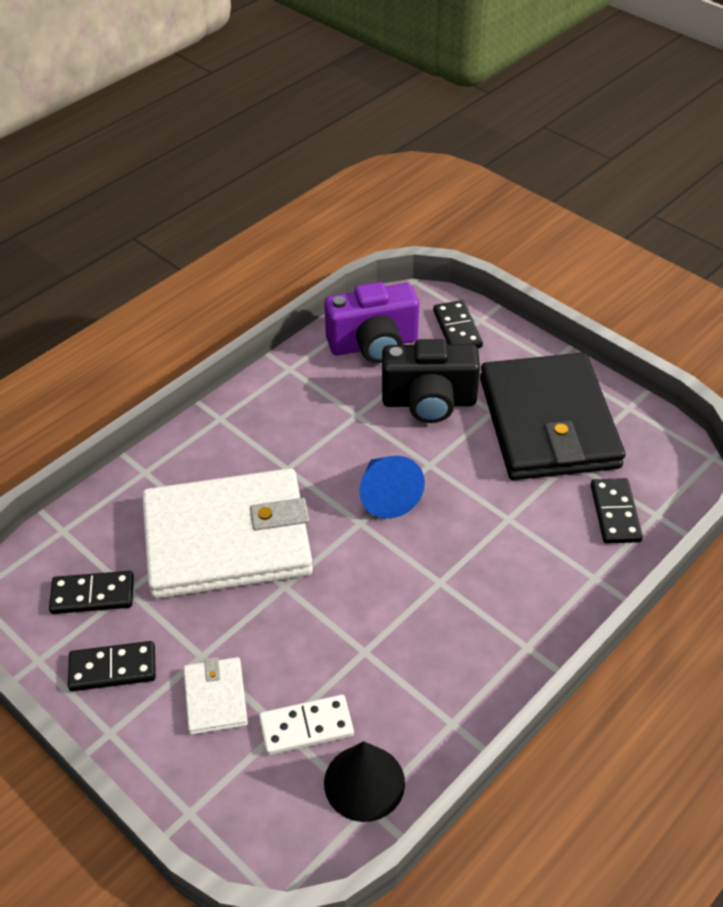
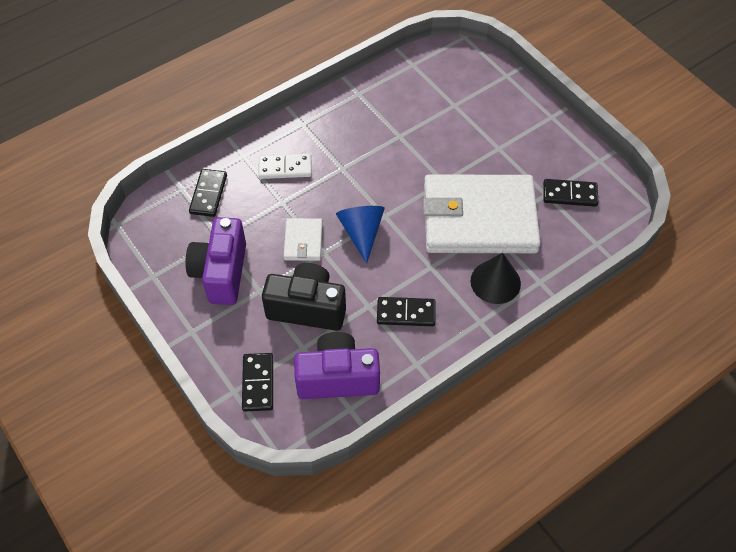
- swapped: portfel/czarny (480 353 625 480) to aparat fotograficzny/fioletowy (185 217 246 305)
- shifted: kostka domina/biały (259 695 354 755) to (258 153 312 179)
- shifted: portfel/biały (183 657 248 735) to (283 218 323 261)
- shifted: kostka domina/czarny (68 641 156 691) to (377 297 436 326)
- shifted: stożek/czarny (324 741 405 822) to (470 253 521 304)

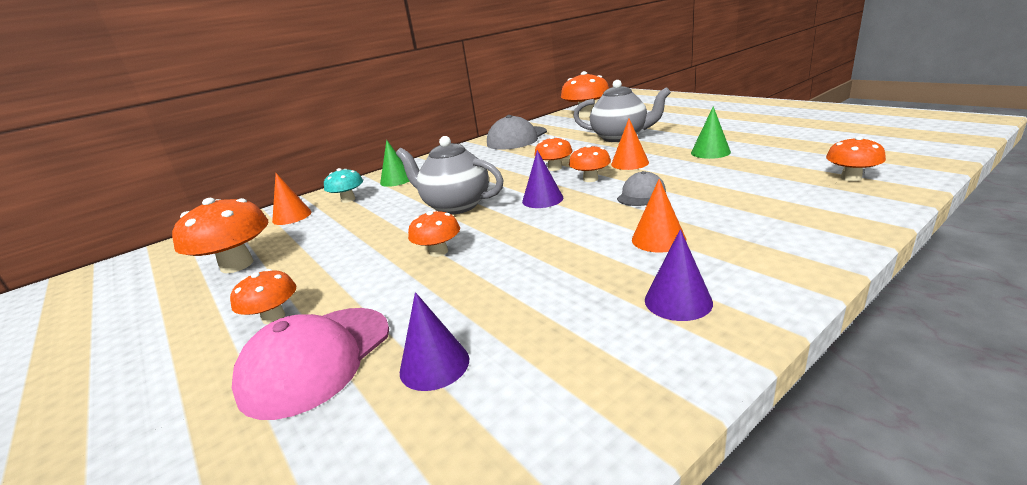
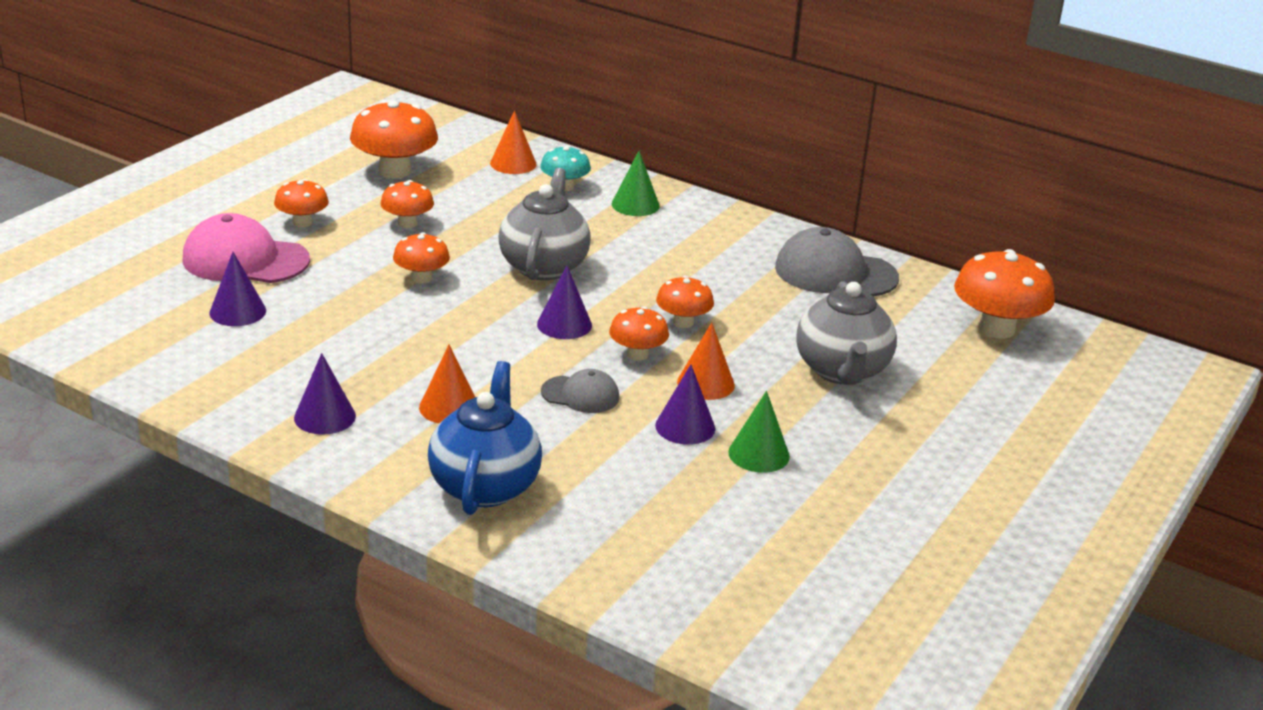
- shifted: grzyb/pomarańczowy (826 136 886 181) to (380 180 434 228)
- new: imbryk/niebieski (428 361 542 515)
- new: stożek/fioletowy (655 364 715 445)

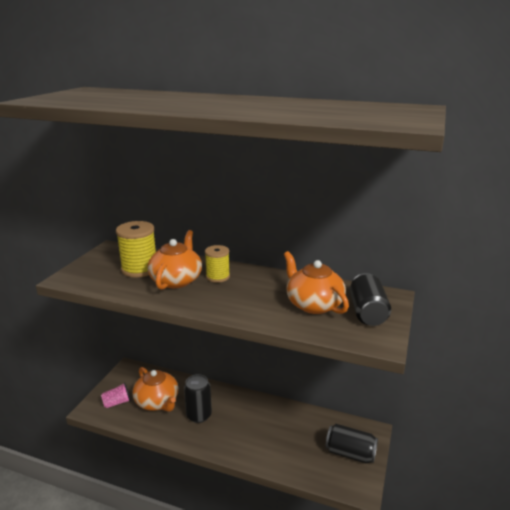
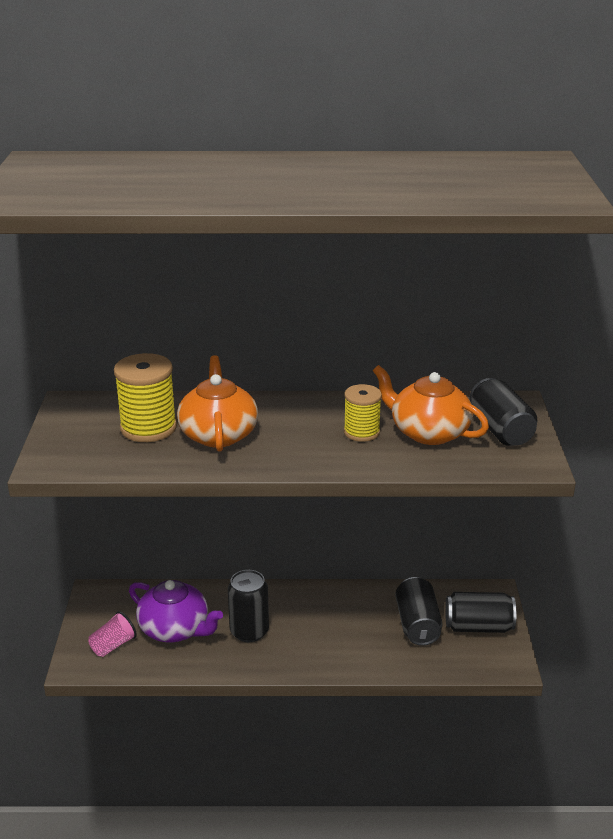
- repainted: imbryk/pomarańczowy (132 367 178 412) to imbryk/fioletowy (129 580 223 642)
- shifted: szpulka/żółty (205 245 230 283) to (344 384 382 442)
- new: puszka/czarny (395 577 443 646)

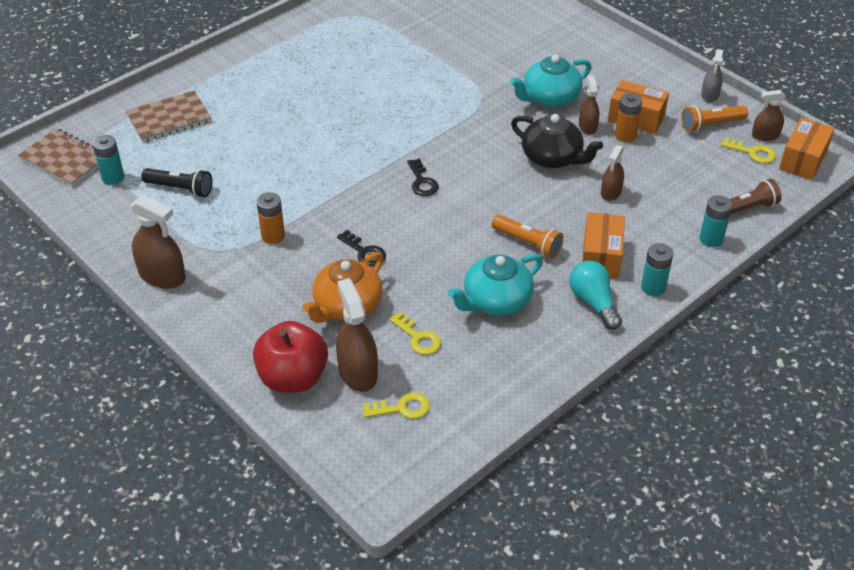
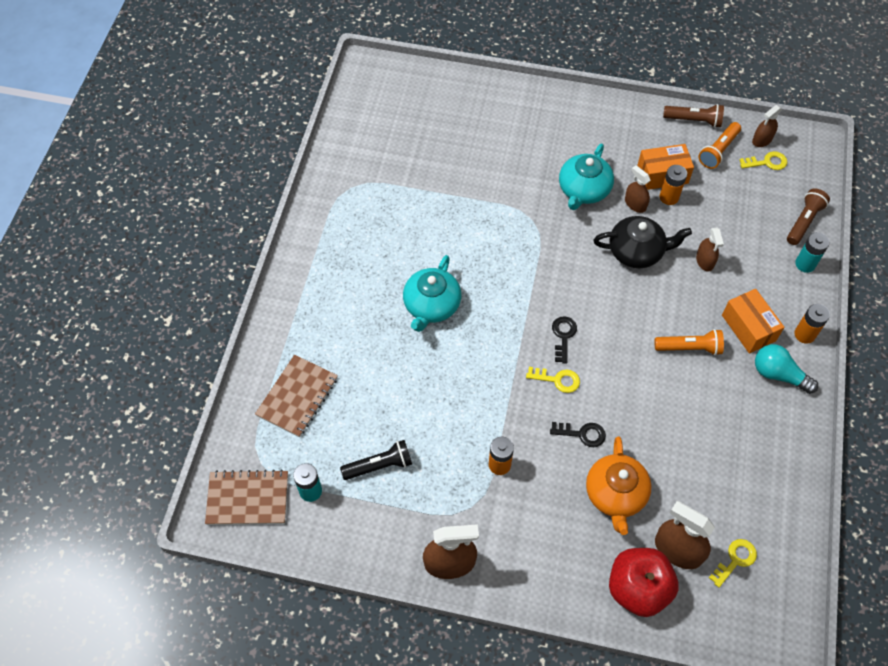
- shifted: imbryk/turkusowy (448 254 543 316) to (403 255 461 332)
- shifted: klucz/żółty (389 312 441 355) to (526 367 580 393)
- rotated: klucz/czarny (407 159 439 196) = (552 316 577 364) 120 degrees counterclockwise
- swapped: spryskiwacz/szary (701 49 723 103) to latarka/brązowy (663 104 724 128)
- repainted: bateria/turkusowy (641 243 673 296) to bateria/pomarańczowy (794 304 830 344)
- gone: pudełko/pomarańczowy (779 118 835 180)

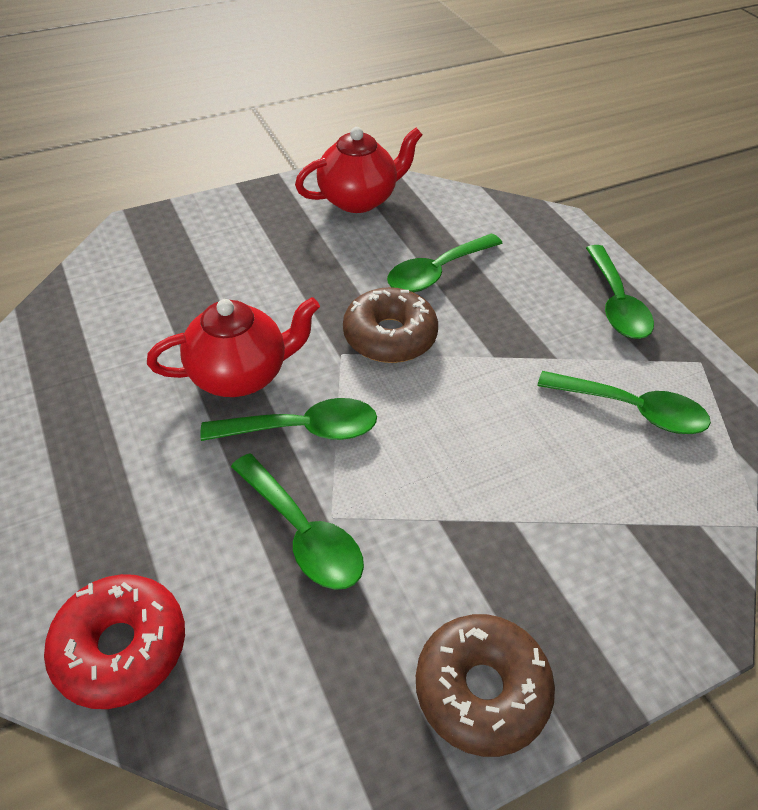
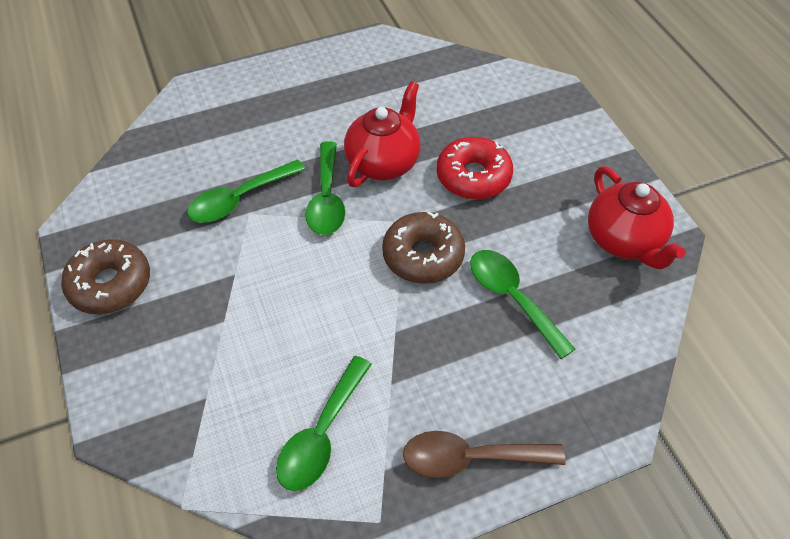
- rotated: imbryk/czerwony (147 297 320 397) = (344 81 421 187) 135 degrees counterclockwise
- repainted: łyżka/zielony (586 245 654 339) to łyżka/brązowy (403 431 565 478)
- shifted: donut/czerwony (44 574 185 709) to (436 137 513 200)

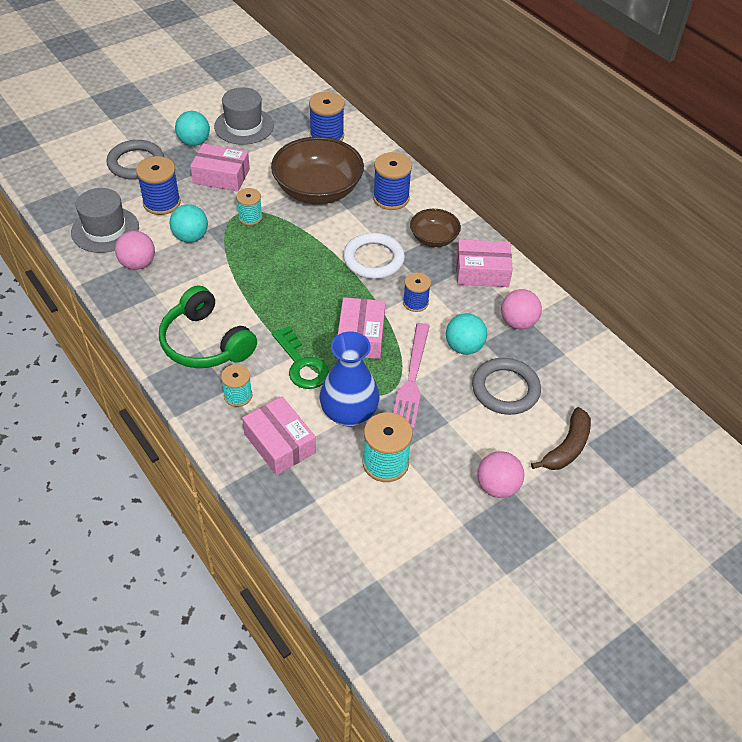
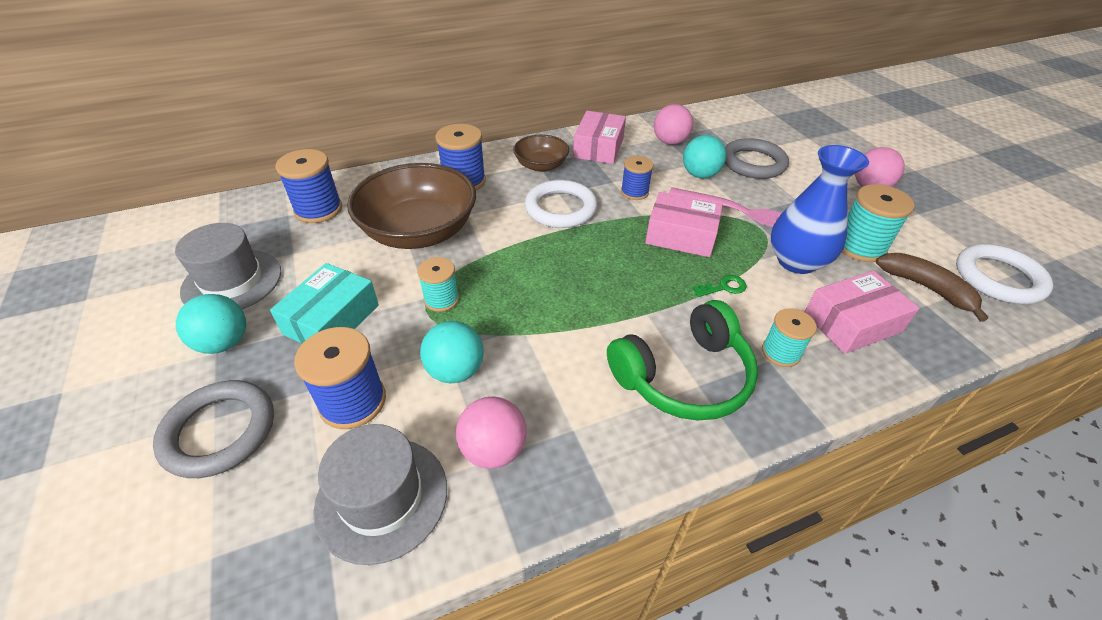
- repainted: pudełko/różowy (190 143 250 192) to pudełko/turkusowy (270 263 379 344)
- scaled: klucz/zielony (272 326 329 389) = (692 275 747 297) x0.53
- shifted: banan/brązowy (531 407 591 470) to (876 253 988 322)
- new: pierścień/biały (956 244 1053 304)

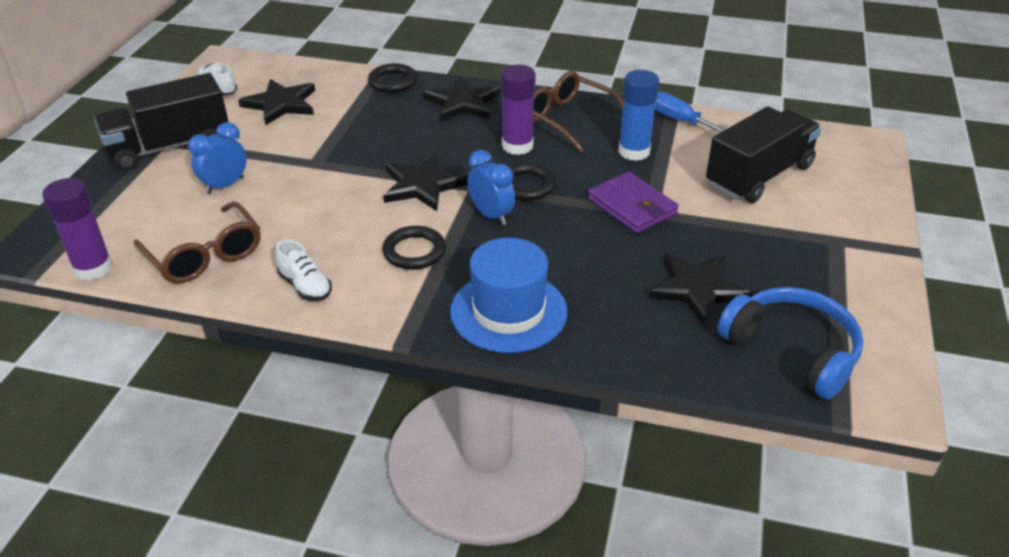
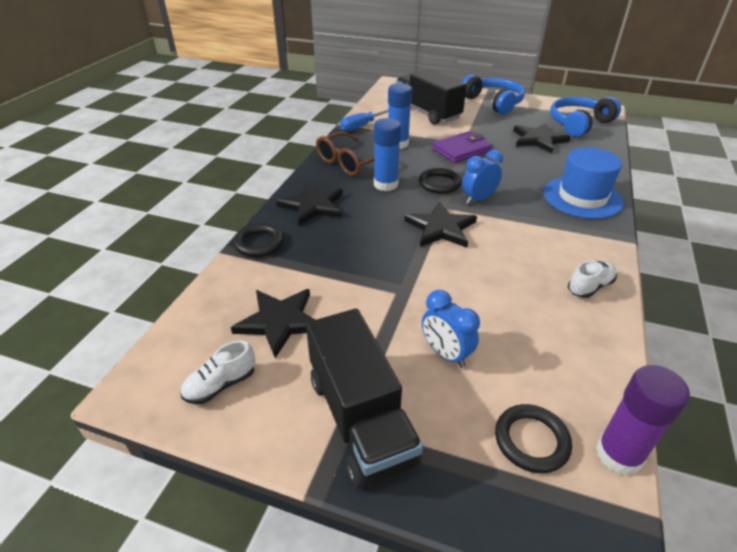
- repainted: klej w sztyfcie/fioletowy (501 64 536 155) to klej w sztyfcie/niebieski (374 118 401 191)
- new: słuchawki/niebieski (462 75 525 115)
- shifted: pierścień/czarny (382 226 446 270) to (495 404 572 473)
- gone: okulary/brązowy (133 201 261 283)

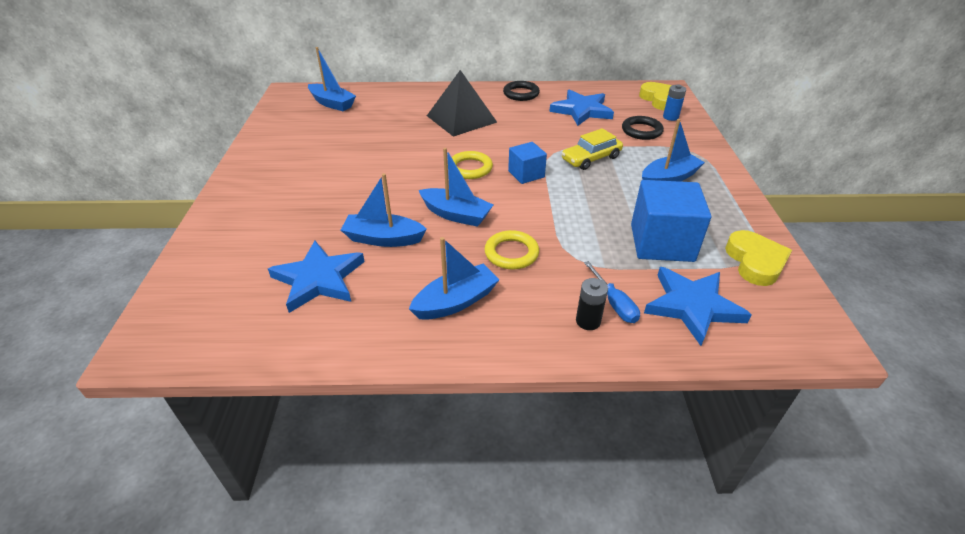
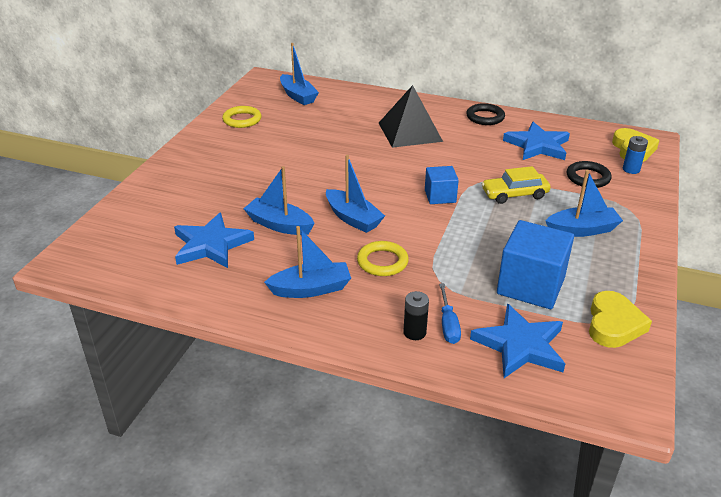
- shifted: pierścień/żółty (451 151 493 179) to (222 106 262 128)

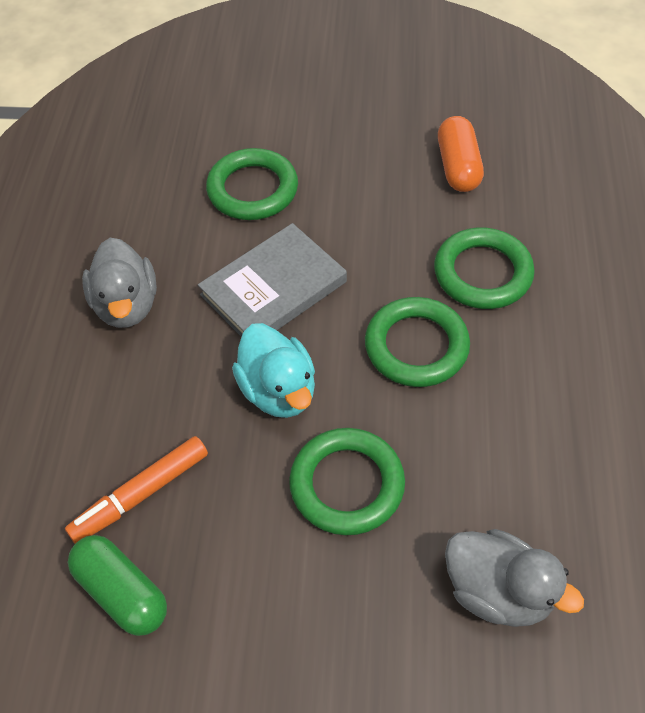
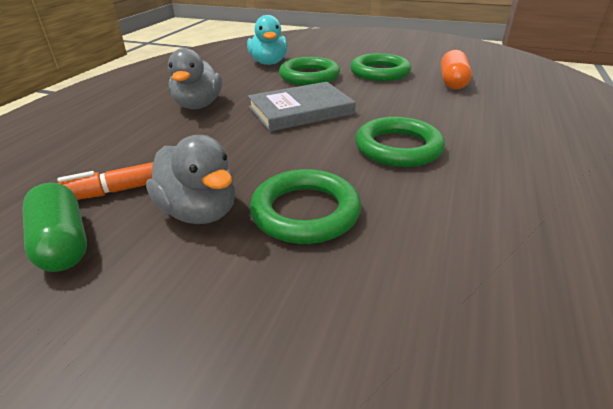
- shifted: kaczka/szary (445 529 584 627) to (146 135 235 224)
- shifted: kaczka/turkusowy (232 323 315 418) to (247 15 287 65)
- shifted: pierścień/zielony (434 227 535 309) to (350 53 411 81)

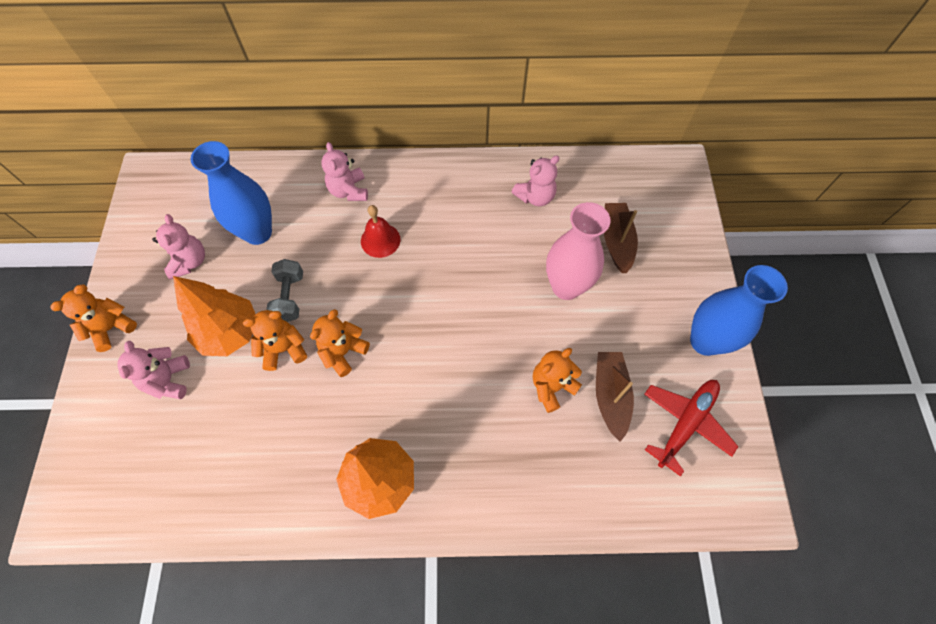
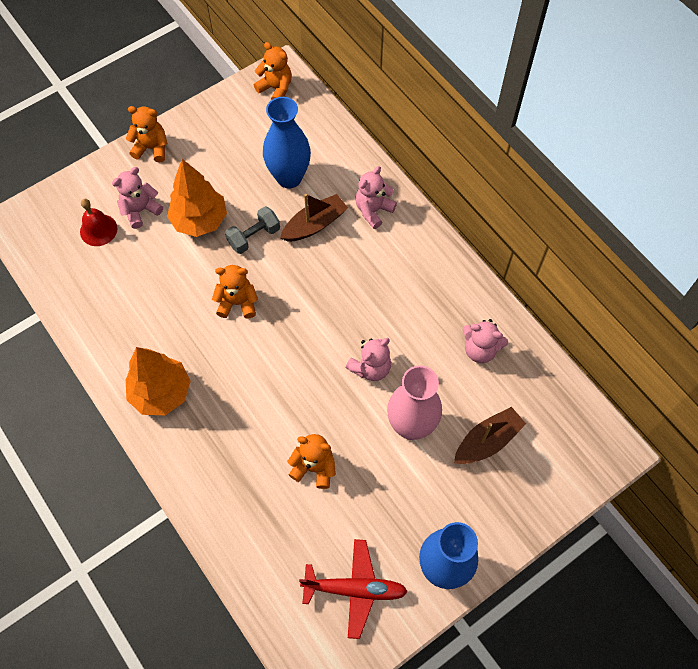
- shifted: dzwonek/czerwony (361 205 400 258) to (80 199 117 246)
- shifted: miś/pomarańczowy (243 310 307 371) to (254 42 292 100)
- shifted: łódka/brązowy (596 352 634 442) to (280 194 348 241)
- shifted: miś/różowy (152 214 205 280) to (345 338 391 381)

